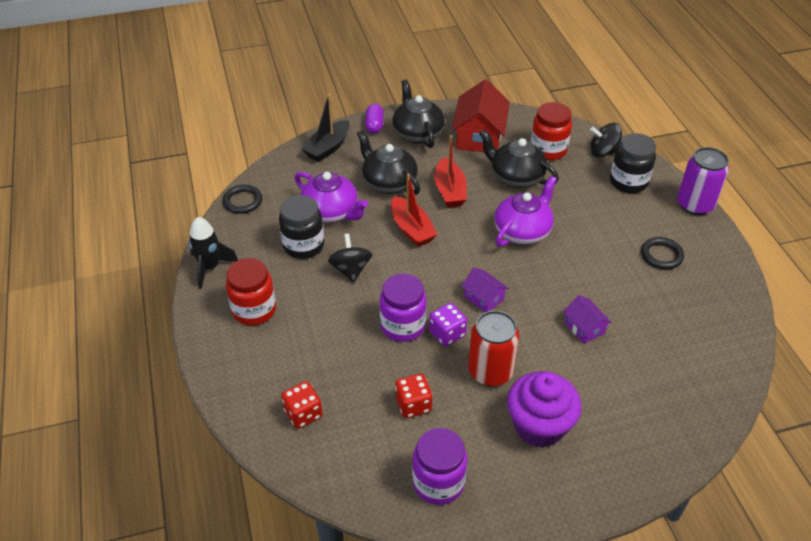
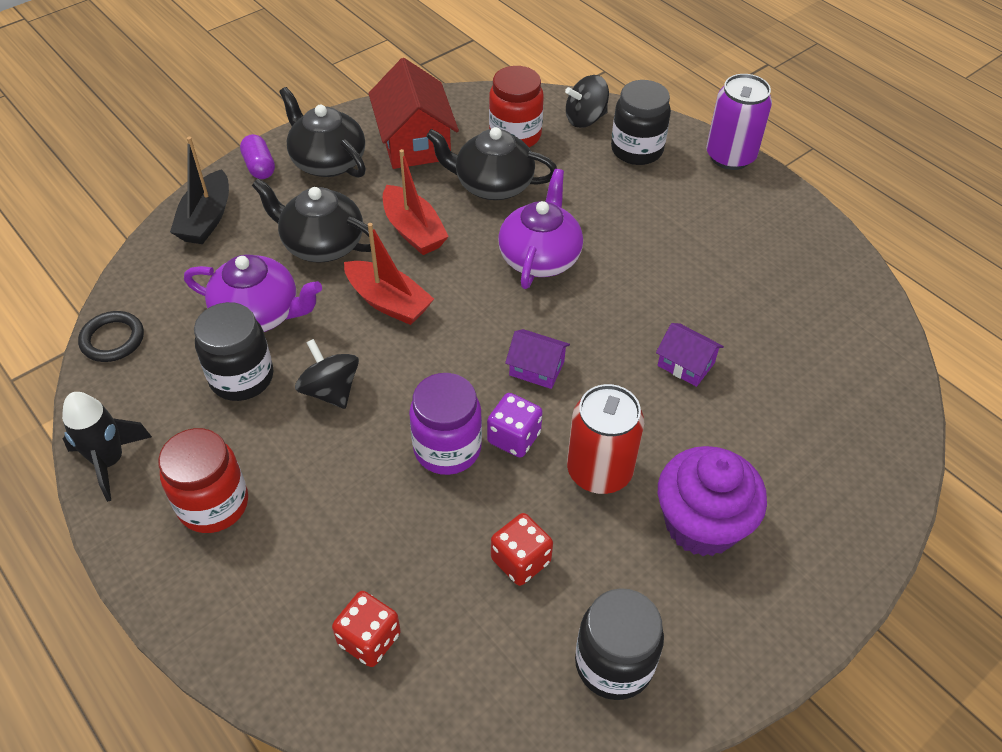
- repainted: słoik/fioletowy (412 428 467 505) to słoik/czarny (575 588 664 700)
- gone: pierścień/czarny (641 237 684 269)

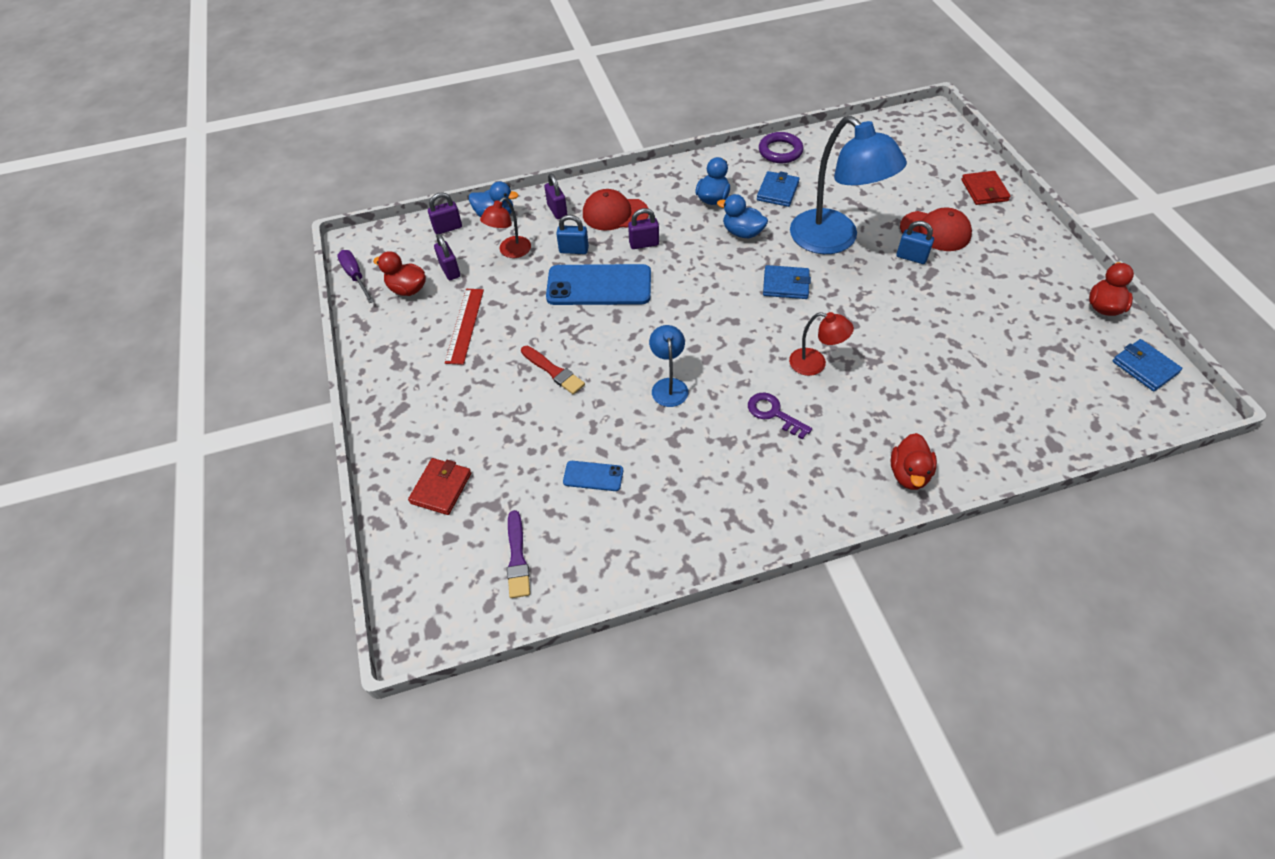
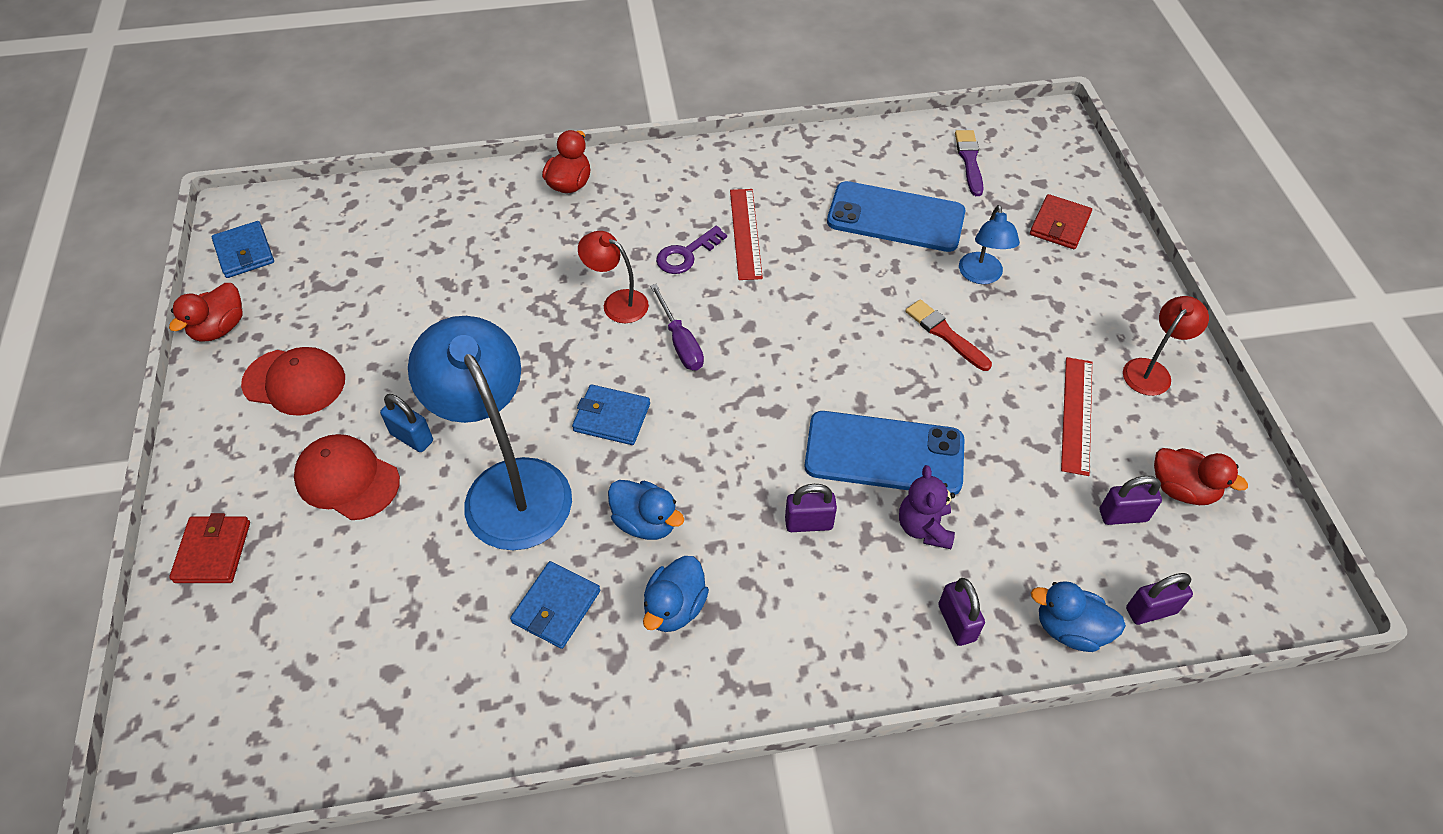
- shifted: czapka/czerwony (583 189 649 231) to (241 347 345 416)
- shifted: śrubokręt/fioletowy (337 250 374 303) to (650 284 704 370)
- rotated: klucz/fioletowy (748 393 812 440) = (656 226 727 274) 90 degrees clockwise
- new: linijka/czerwony (730 189 763 280)
- scaled: telefon/niebieski (563 461 623 491) = (827 181 965 252) x2.12
- swapped: kłódka/niebieski (556 215 589 254) to miś/fioletowy (899 465 955 549)
- shifted: lampka/niebieski (649 325 688 407) to (959 205 1020 284)
- rotated: kłódka/fioletowy (434 234 460 280) = (1100 476 1162 525) 75 degrees counterclockwise
- shifted: lampka/czerwony (480 197 531 258) to (1123 296 1209 396)
- gone: pierścień/fioletowy (759 132 803 163)

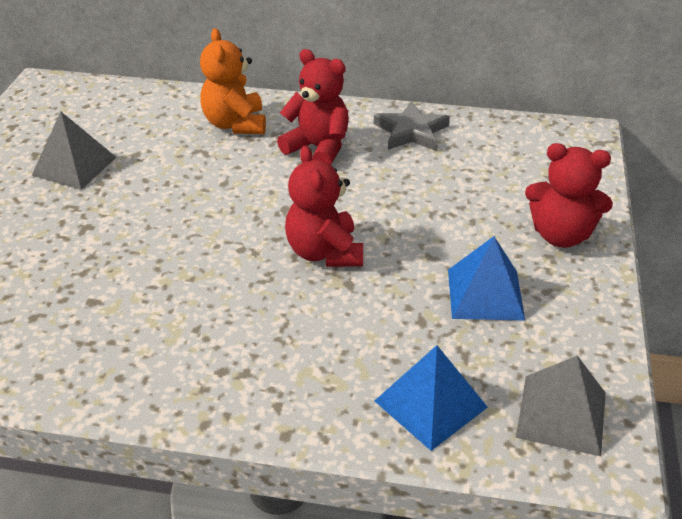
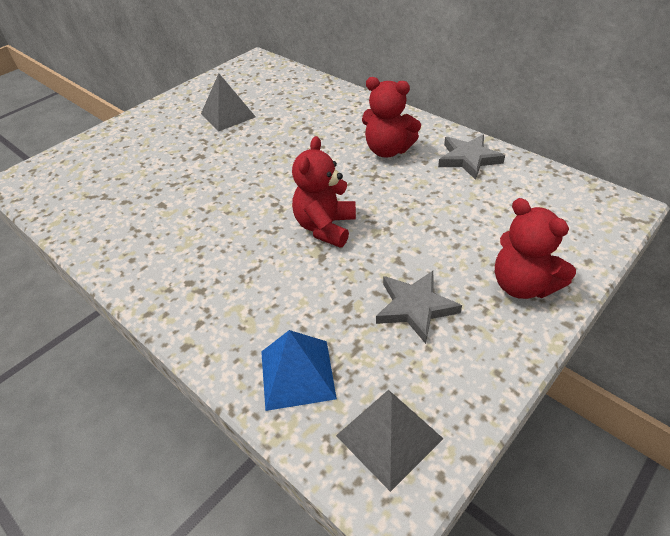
- rotated: miś/czerwony (277 49 349 165) = (362 77 421 158) 135 degrees clockwise
- swapped: piramida/niebieski (448 236 525 321) to gwiazda/szary (376 271 462 344)
- gone: miś/pomarańczowy (200 28 266 134)

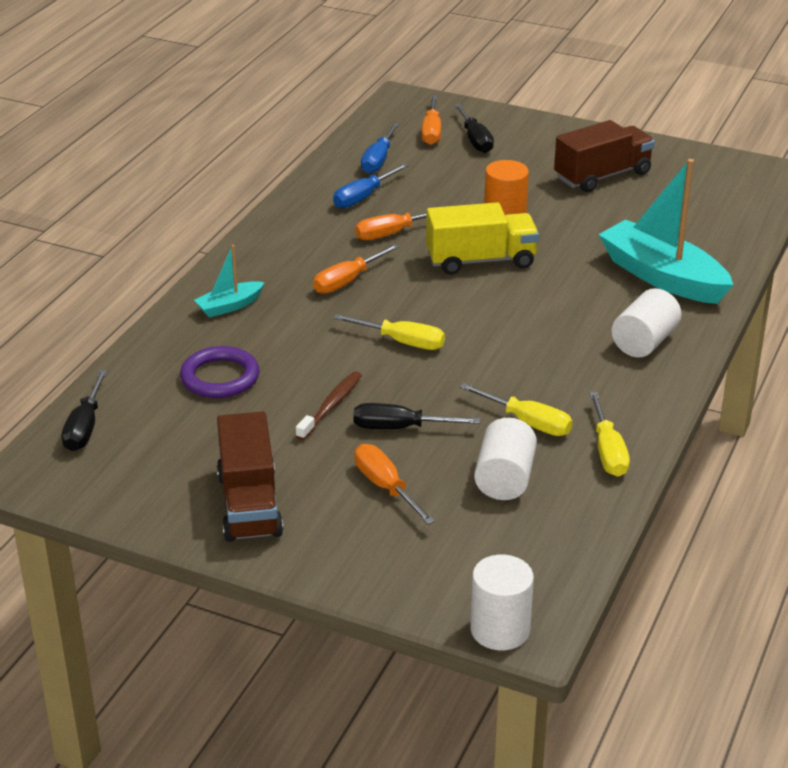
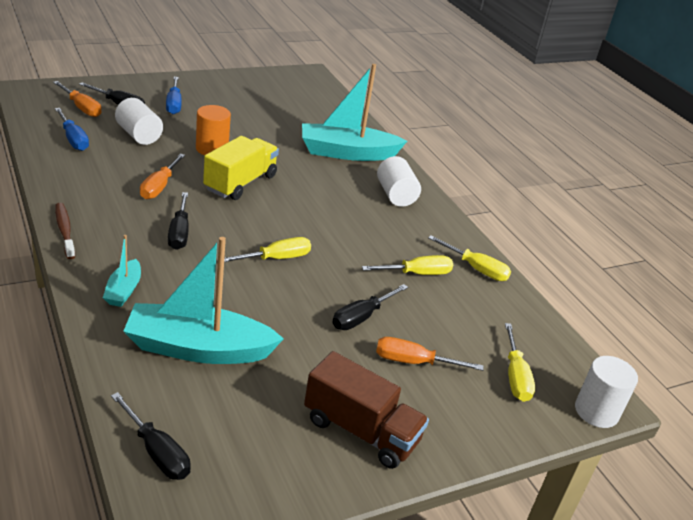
- shifted: szczoteczka do zębów/brązowy (296 371 362 440) to (55 203 75 259)
- shifted: walec/biały (474 418 537 500) to (115 98 163 145)
- swapped: pierścień/fioletowy (180 346 260 398) to łódka/turkusowy (123 237 284 364)
- shifted: śrubokręt/niebieski (333 163 409 208) to (166 77 182 114)
- repainted: śrubokręt/pomarańczowy (313 244 400 294) to śrubokręt/czarny (168 192 189 250)
- new: śrubokręt/żółty (505 323 535 402)
- gone: ciężarówka/brązowy (554 120 655 192)

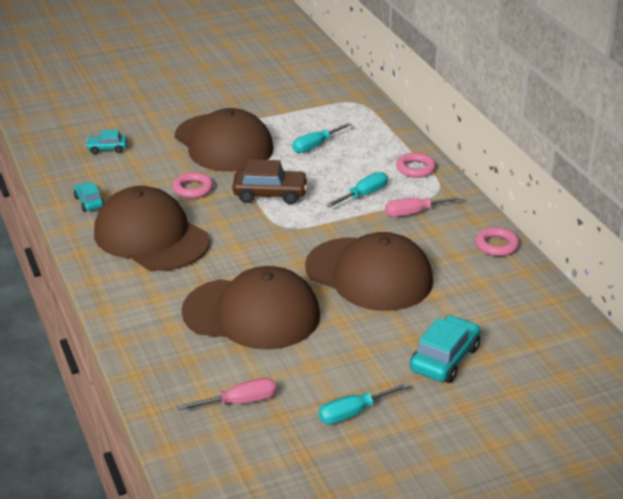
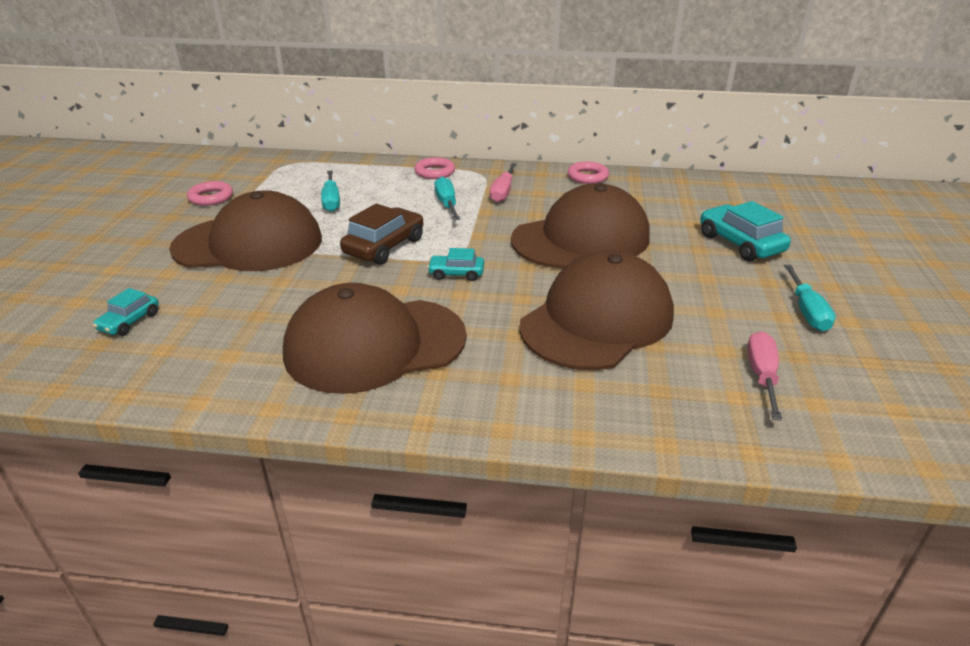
- shifted: pierścień/różowy (173 172 213 198) to (187 181 233 206)
- shifted: samochód/turkusowy (74 182 104 212) to (427 248 484 281)

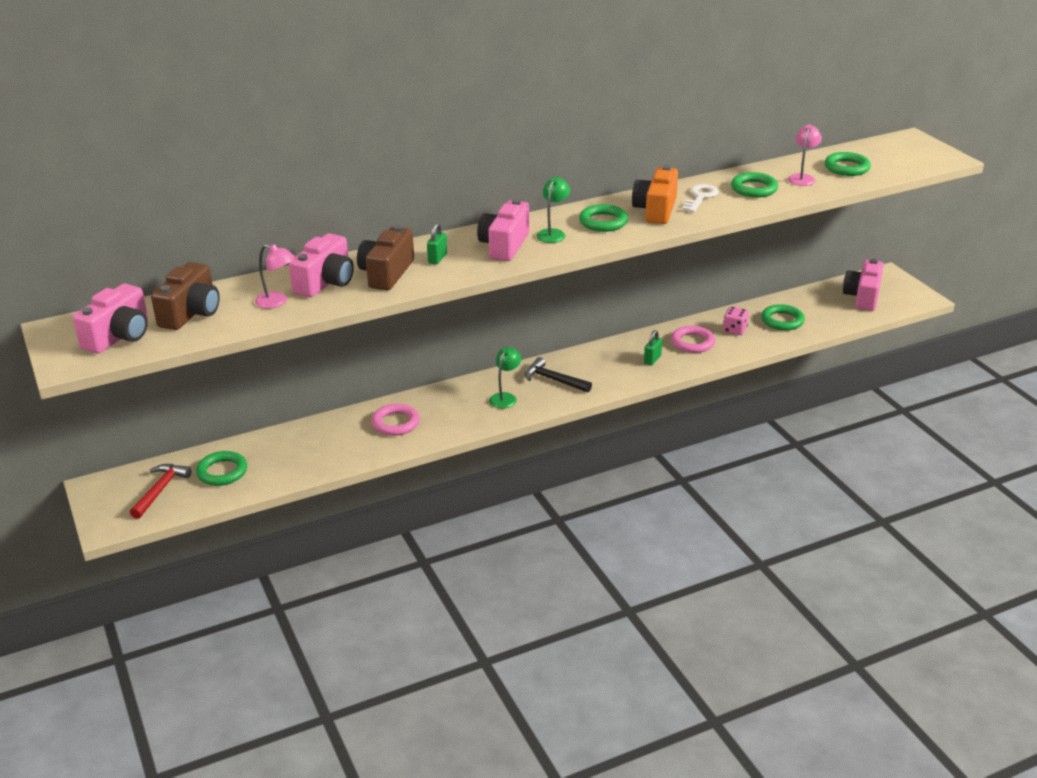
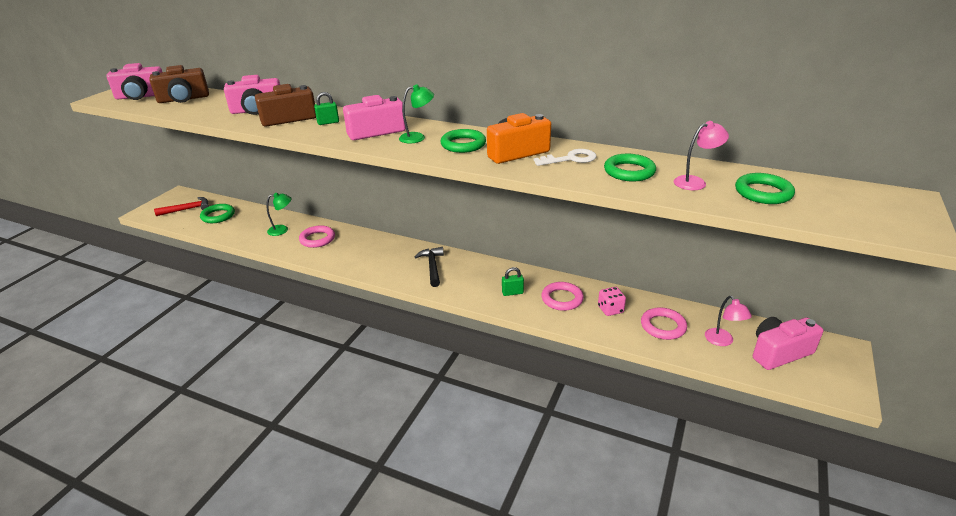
- shifted: lampka/zielony (489 347 521 409) to (266 193 291 236)
- repainted: pierścień/zielony (761 304 805 331) to pierścień/różowy (641 307 687 340)
- shifted: lampka/różowy (255 244 295 308) to (705 296 752 346)

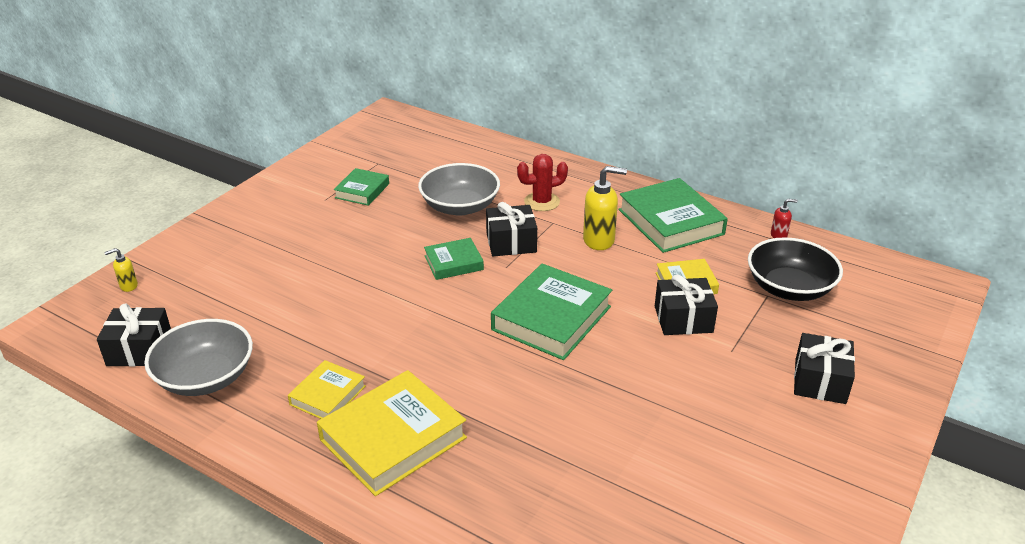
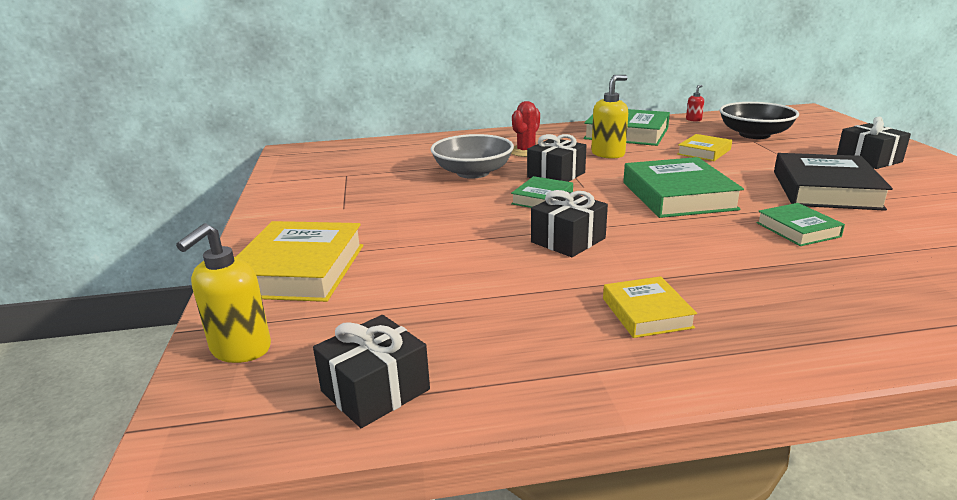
- scaled: dozownik mydła/żółty (104 248 138 292) = (176 223 271 363) x1.95
- shifted: książka/żółty (317 370 467 496) to (236 221 363 302)
- shifted: prezent/czarny (655 275 718 335) to (531 190 608 257)
- shifted: książka/zielony (334 168 389 206) to (756 203 845 246)
- new: książka/czarny (774 153 893 211)
- gone: miska/szary (144 319 253 396)

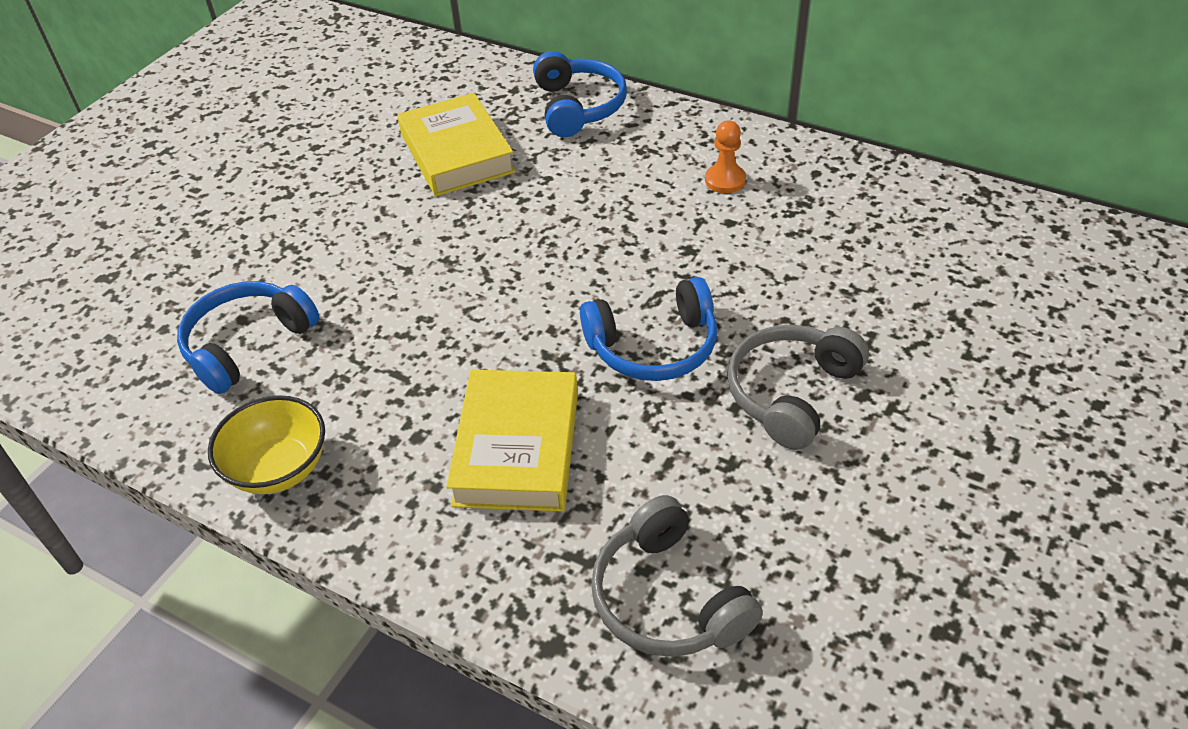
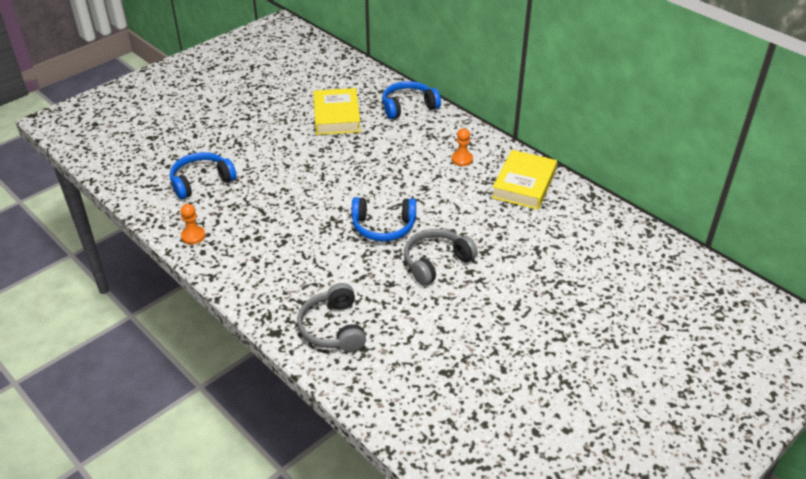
- swapped: miska/żółty (208 395 325 494) to pionek/pomarańczowy (181 204 206 244)
- rotated: słuchawki/niebieski (533 51 627 137) = (382 81 441 119) 120 degrees counterclockwise
- shifted: książka/żółty (446 370 578 512) to (492 150 557 210)

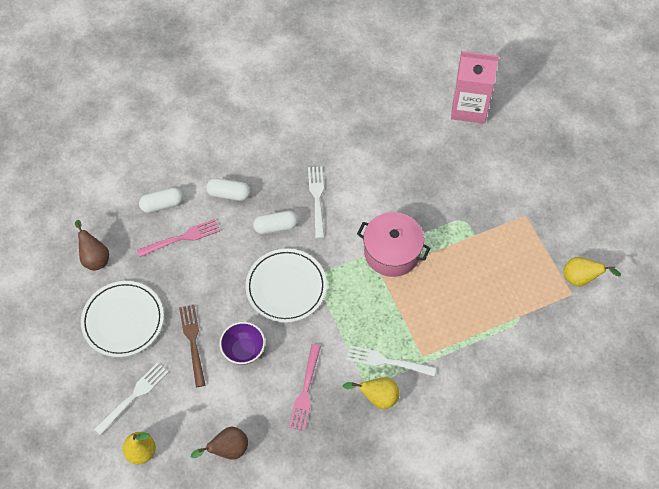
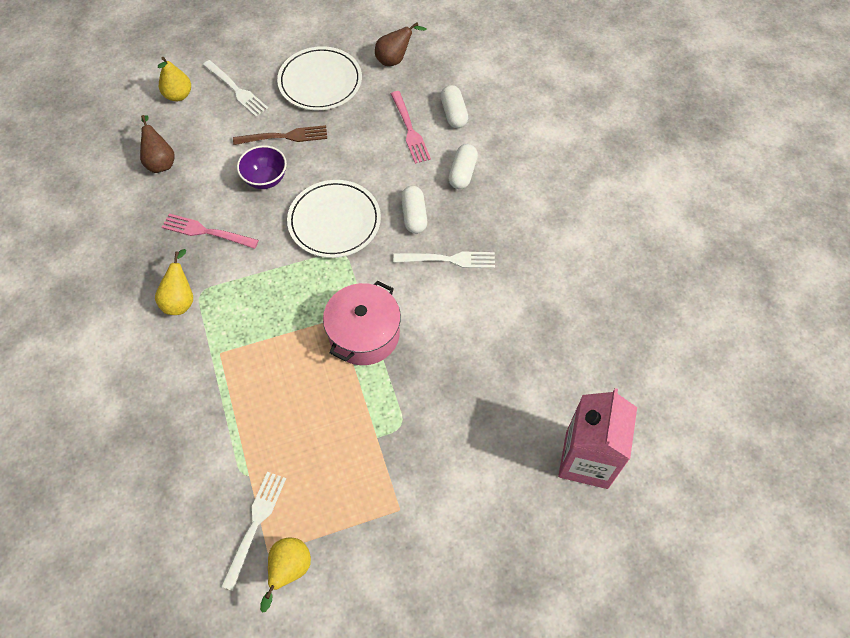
- shifted: widelec/biały (346 345 436 376) to (221 472 286 591)

